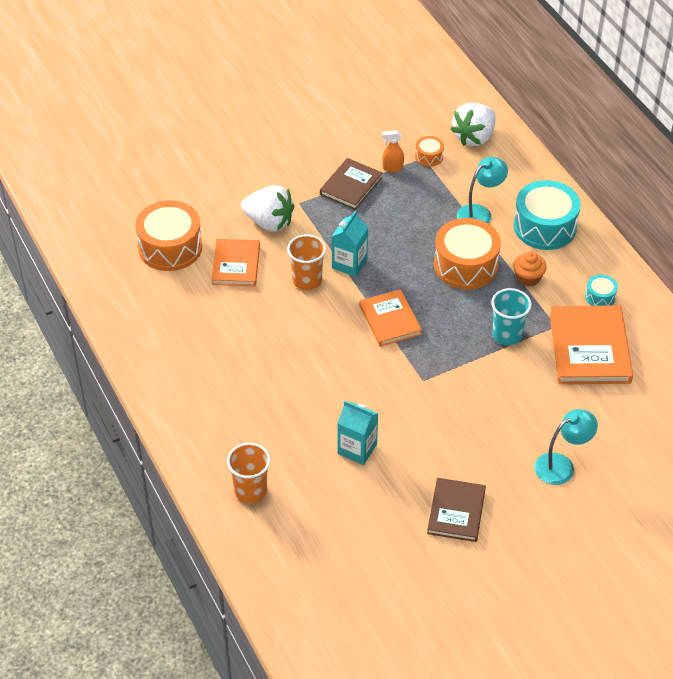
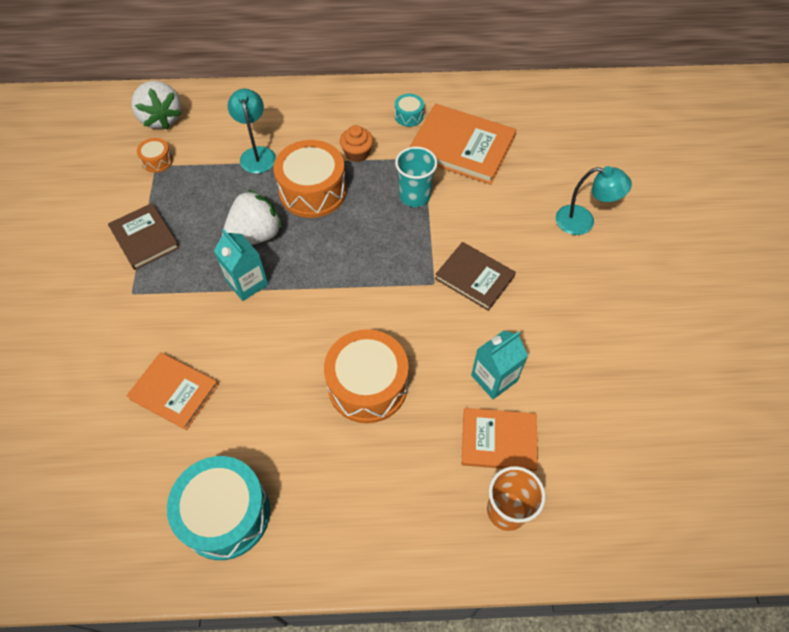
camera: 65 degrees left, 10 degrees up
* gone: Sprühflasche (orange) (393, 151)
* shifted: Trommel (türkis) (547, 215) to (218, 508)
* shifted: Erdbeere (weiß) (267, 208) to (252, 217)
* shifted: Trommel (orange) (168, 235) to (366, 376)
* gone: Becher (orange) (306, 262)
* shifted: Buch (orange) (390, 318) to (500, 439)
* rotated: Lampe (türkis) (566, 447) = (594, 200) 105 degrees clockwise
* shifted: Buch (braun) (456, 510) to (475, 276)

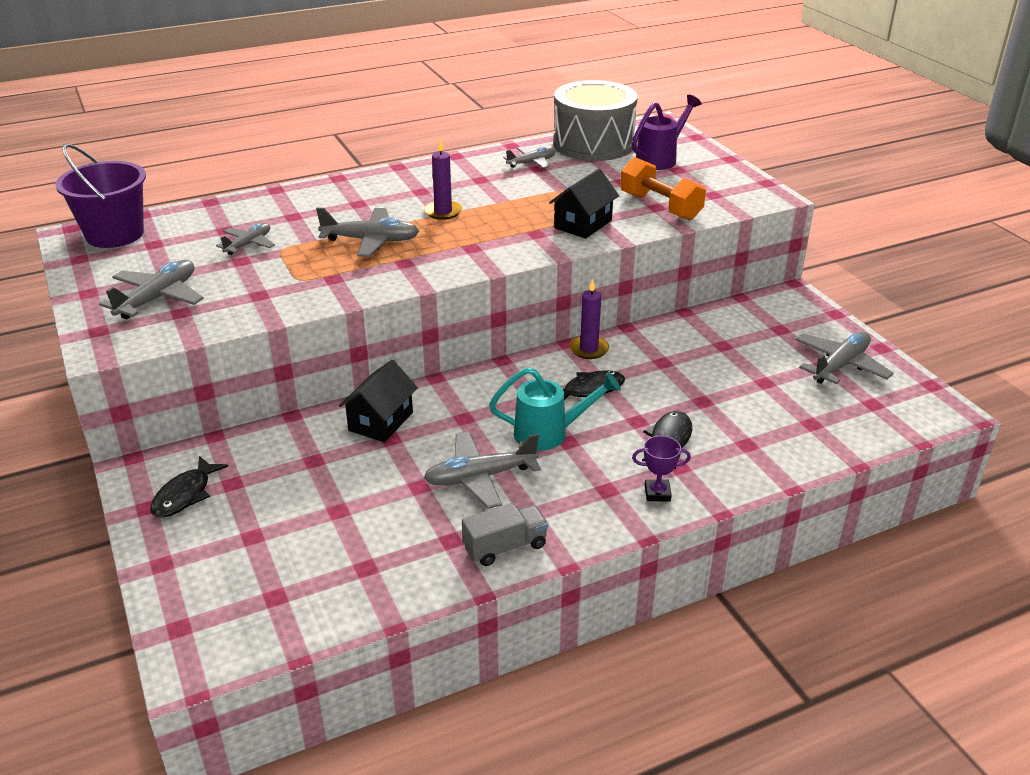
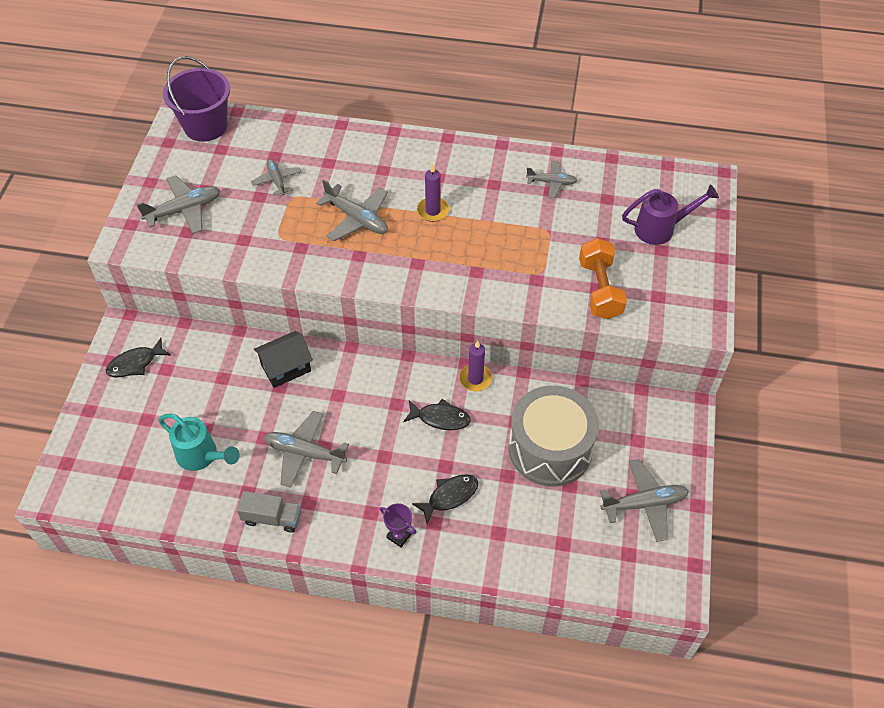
camera: 35 degrees right, 20 degrees up
* shifted: Trommel (grau) (595, 120) to (554, 436)
* gone: Haus (schwarz) (584, 204)
* rotated: Flugzeug (grau) (245, 239) = (276, 177) 90 degrees counterclockwise
* shifted: Gießkanne (türkis) (555, 409) to (199, 442)

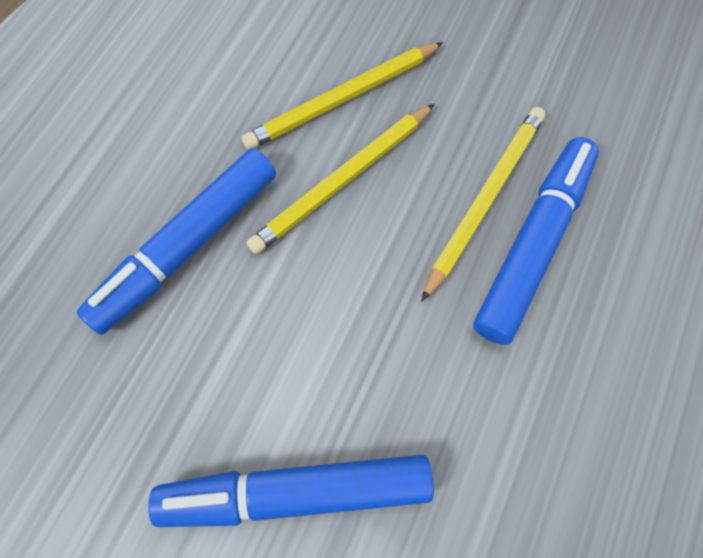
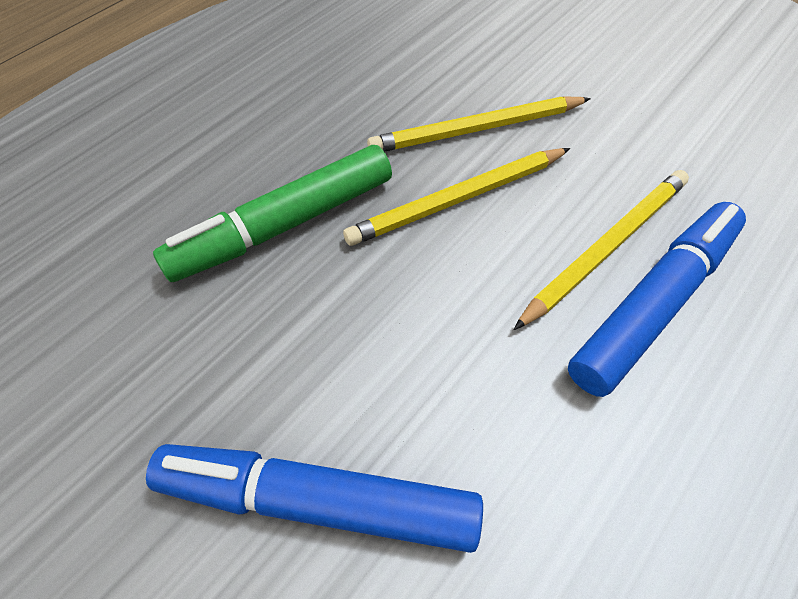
camera: 15 degrees right, 10 degrees down
* repainted: Filzstift (blau) (176, 241) to Filzstift (grün) (272, 213)

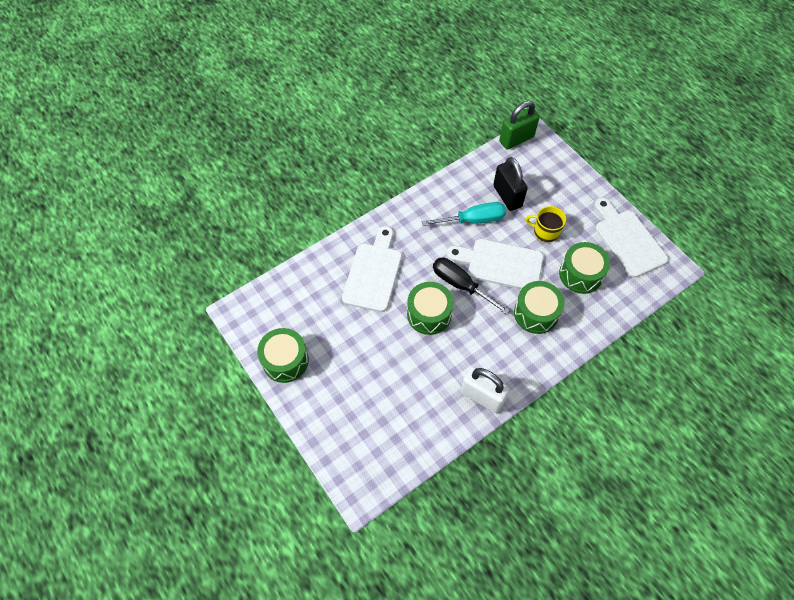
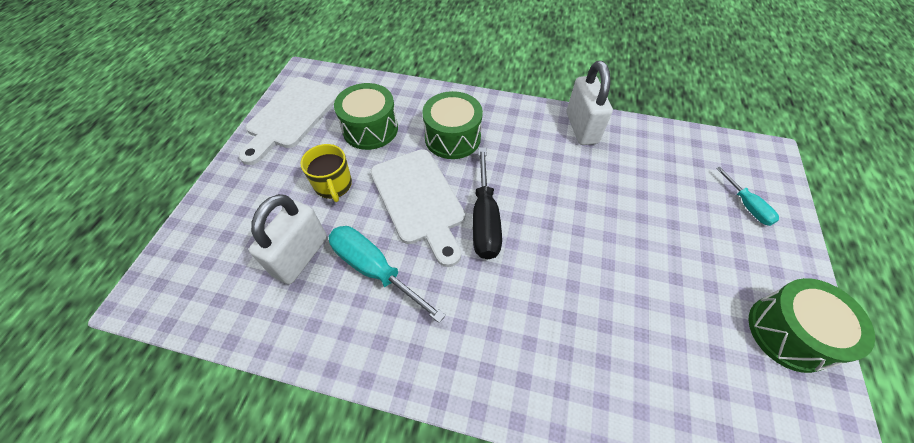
camera: 130 degrees left, 5 degrees down
* gone: Vorhängeschloss (grün) (519, 125)
* repainted: Vorhängeschloss (schwarz) (510, 184) to Vorhängeschloss (weiß) (288, 239)
* gone: Schneidebrett (weiß) (372, 269)
* gone: Trommel (grün) (430, 308)
* new: Schraubenzieher (türkis) (747, 196)

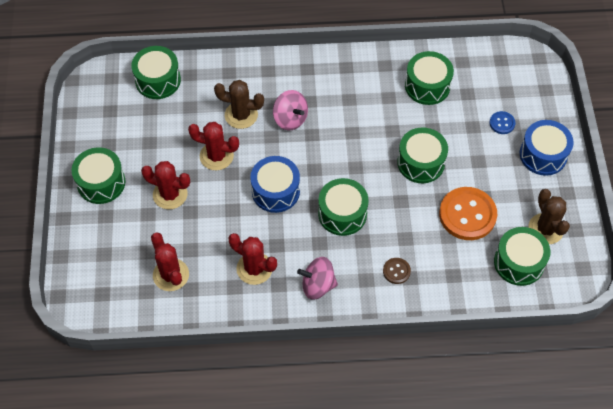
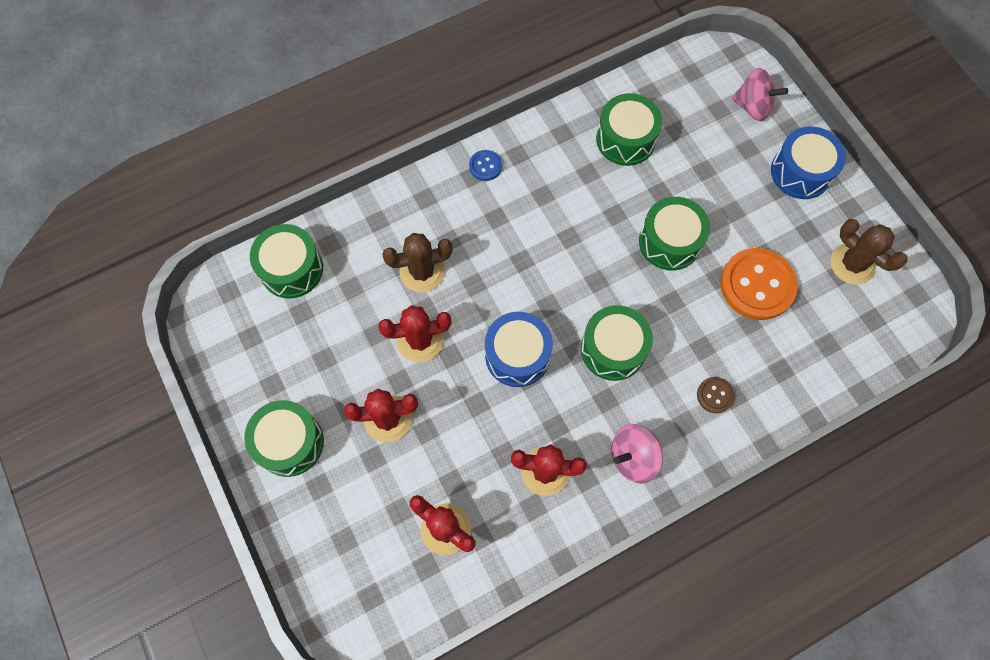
camera: 25 degrees left, 10 degrees up
* shifted: Kreisel (rosa) (290, 110) to (760, 94)
* shifted: Knopf (blau) (502, 122) to (485, 165)
* gone: Trommel (grün) (522, 256)

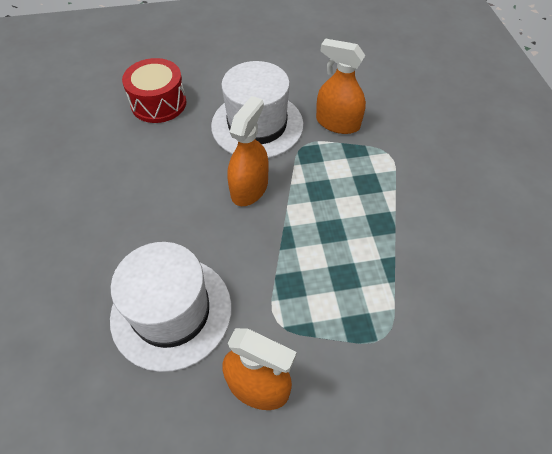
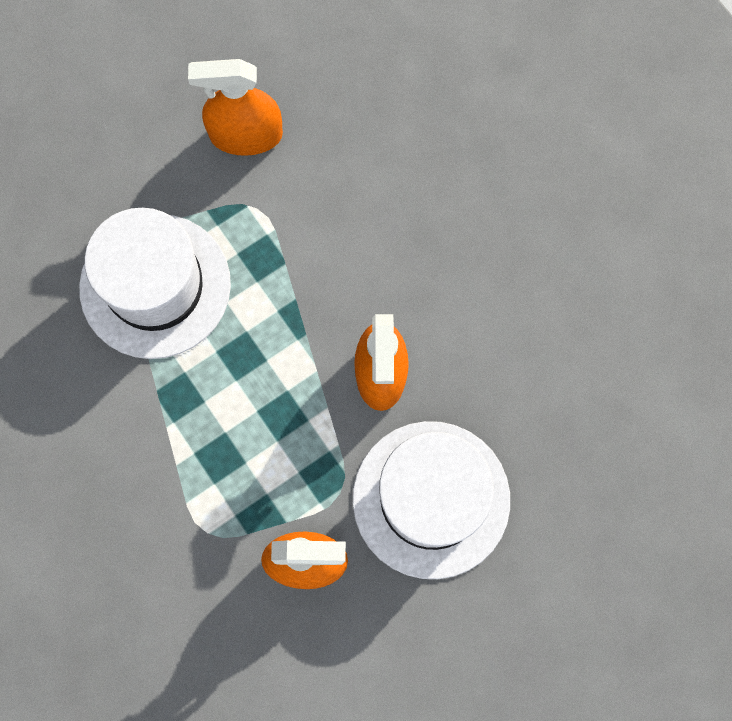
camera: 155 degrees right, 20 degrees up
* gone: Trommel (rot) (154, 90)
* shifted: Hut (weiß) (171, 307) to (155, 283)

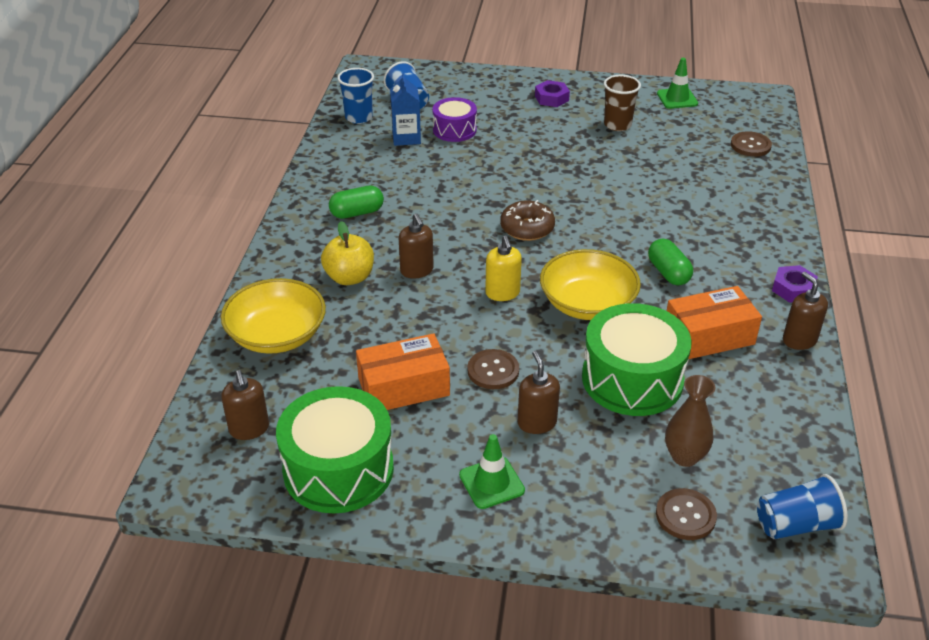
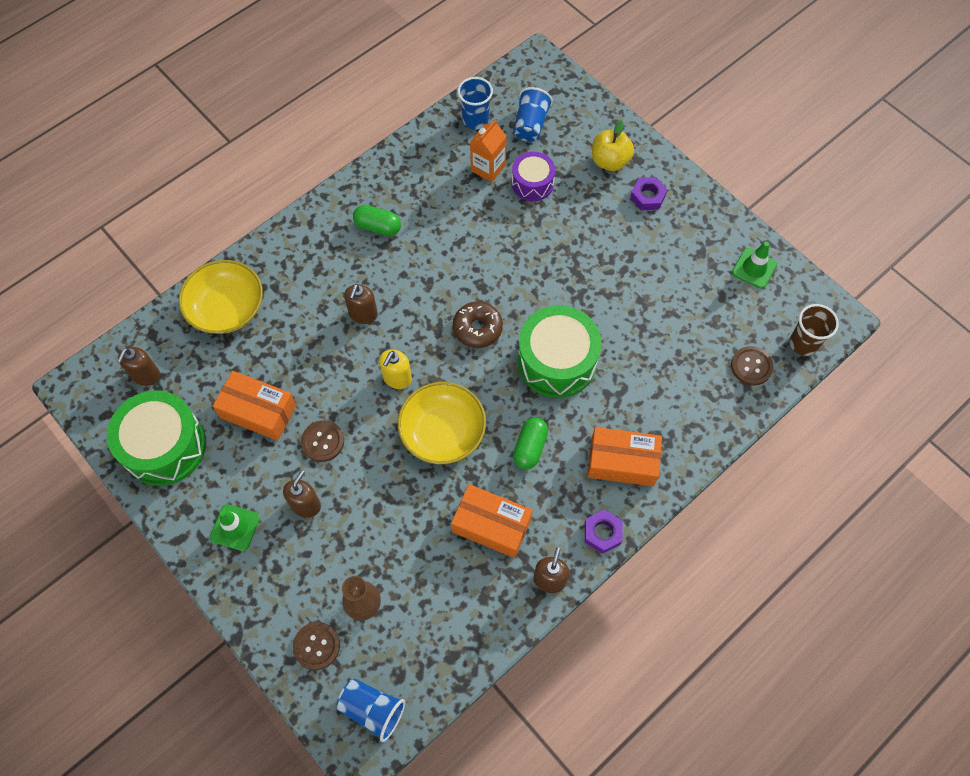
camera: 40 degrees right, 25 degrees up
* repainted: Getränkekarton (blau) (405, 109) to Getränkekarton (orange) (488, 150)
* shifted: Becher (braun) (622, 103) to (814, 330)
* shifted: Apfel (gelb) (347, 253) to (613, 145)
* shifted: Trommel (grün) (637, 359) to (560, 351)
* new: Schachtel (orange) (624, 457)

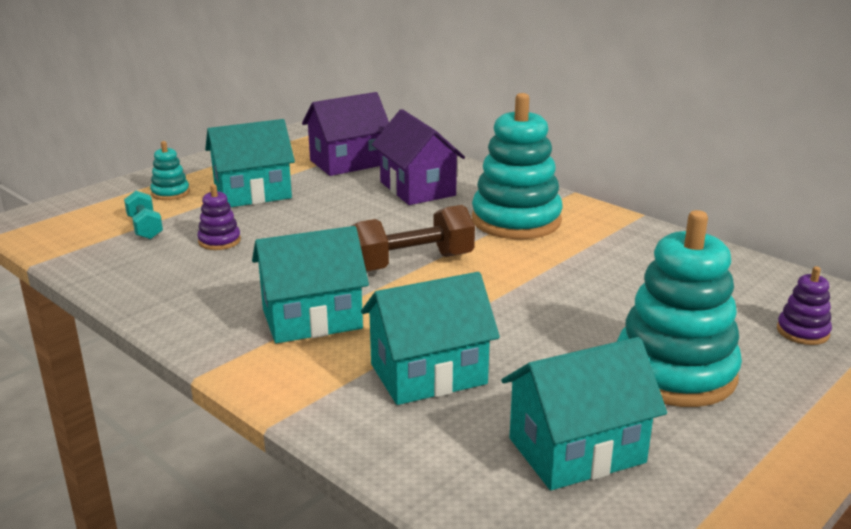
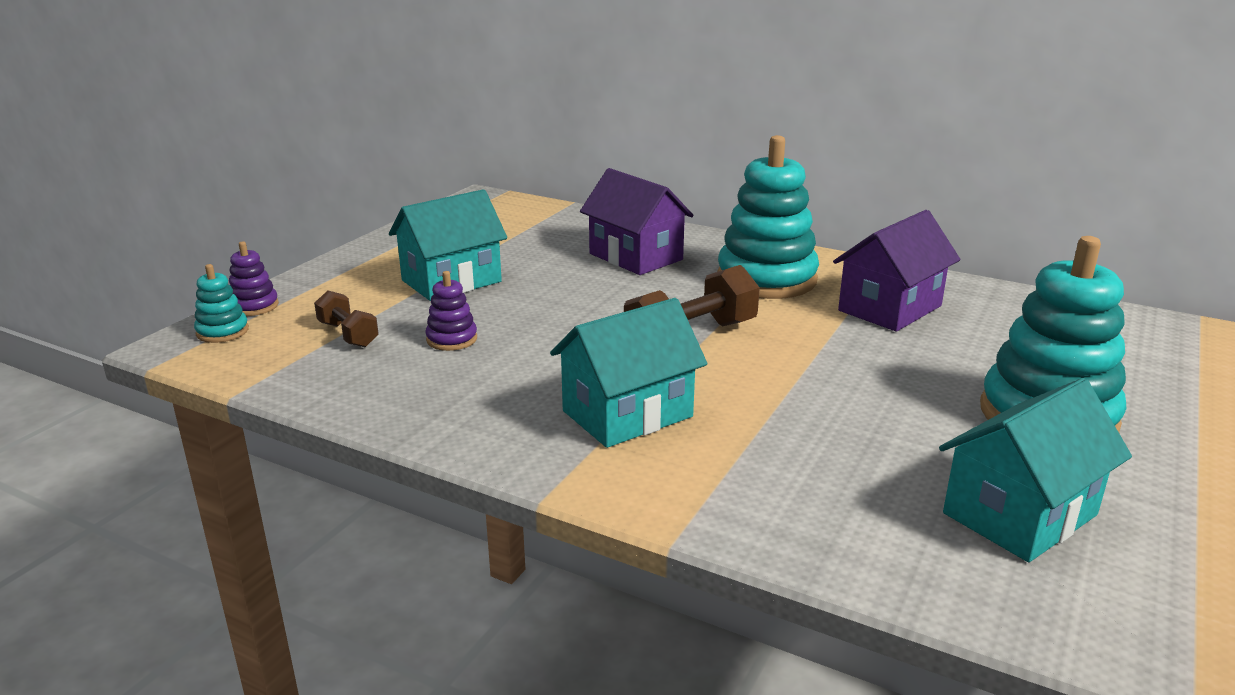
camera: 15 degrees left, 0 degrees up
* shifted: Haus (lila) (345, 134) to (896, 271)
* shifted: Stapelspielzeug (türkis) (170, 170) to (221, 303)
* repainted: Hantel (türkis) (143, 215) to Hantel (braun) (346, 319)
* shifted: Stapelspielzeug (lila) (804, 305) to (254, 278)
* gone: Haus (türkis) (430, 338)

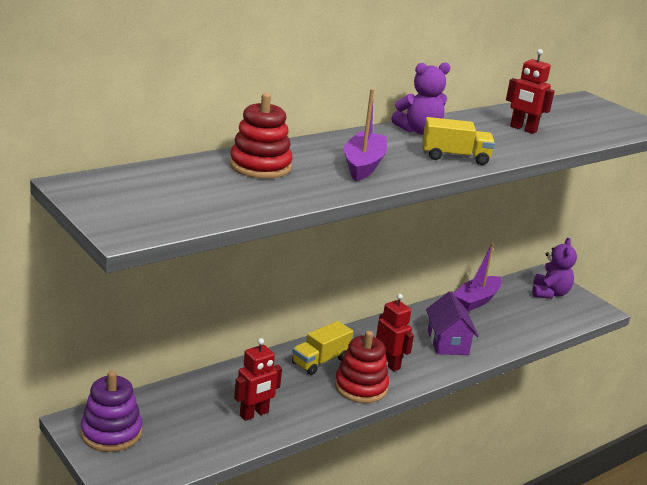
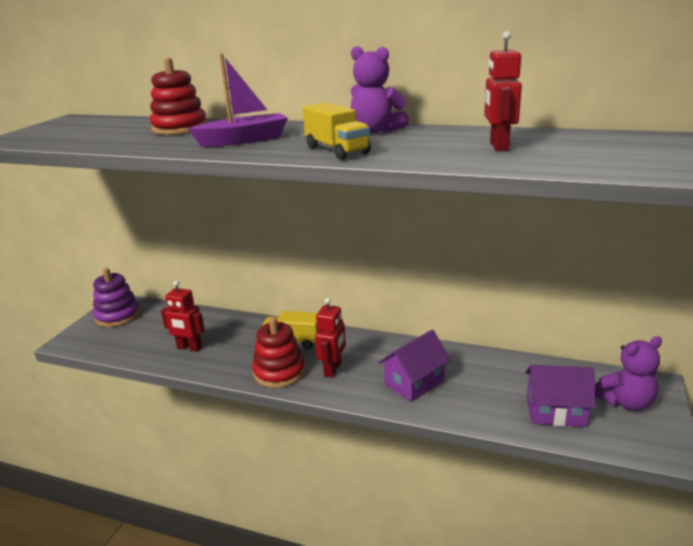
camera: 60 degrees right, 0 degrees up
* gone: Boot (lila) (477, 277)
* new: Haus (lila) (560, 396)

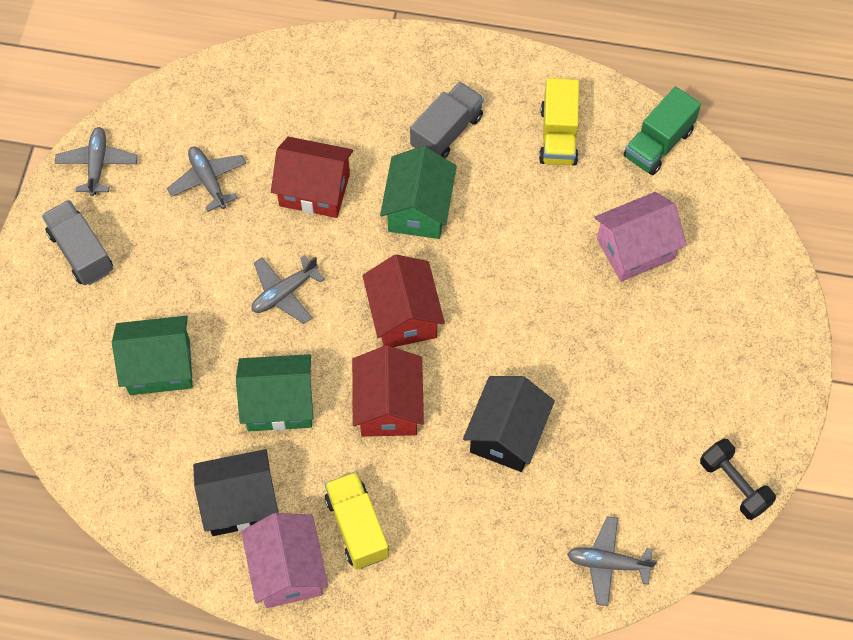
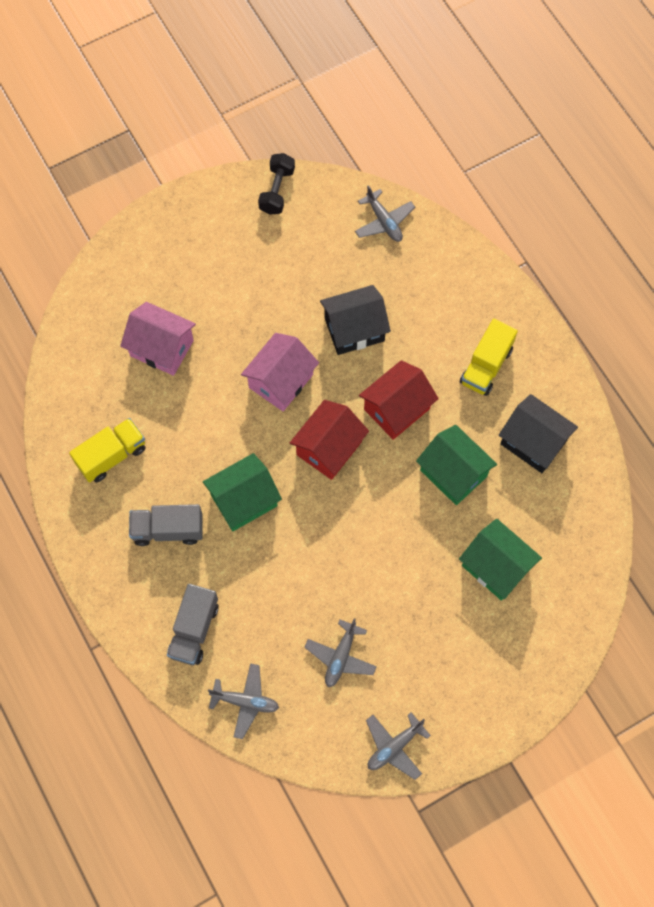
camera: 130 degrees left, 5 degrees up
* gone: Lastwagen (grün) (662, 130)
* gone: Haus (rot) (312, 177)
* shifted: Lastwagen (grau) (77, 242) to (193, 624)
* shifted: Flugzeug (grau) (288, 289) to (243, 701)
* shifted: Haus (rosa) (284, 560) to (280, 372)

